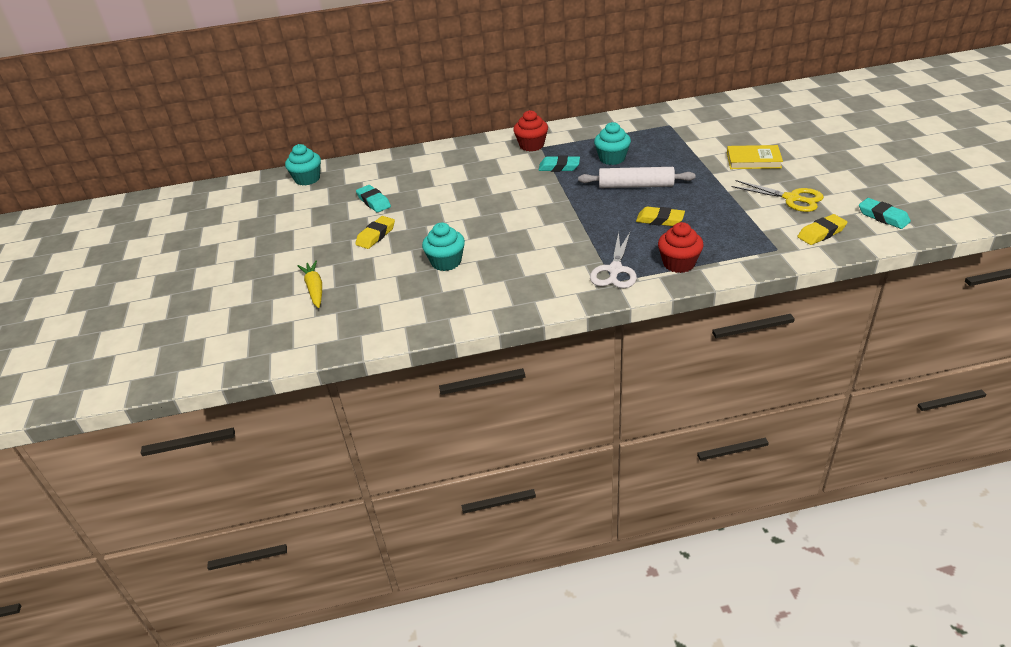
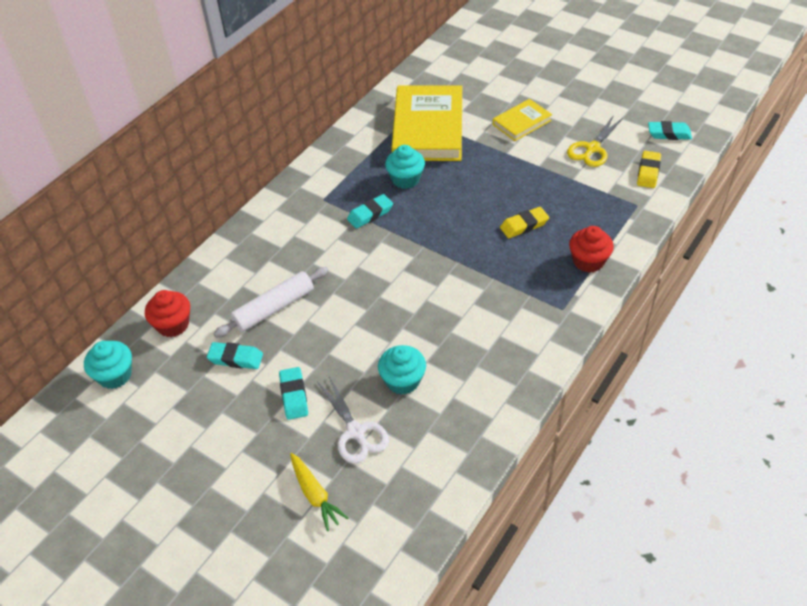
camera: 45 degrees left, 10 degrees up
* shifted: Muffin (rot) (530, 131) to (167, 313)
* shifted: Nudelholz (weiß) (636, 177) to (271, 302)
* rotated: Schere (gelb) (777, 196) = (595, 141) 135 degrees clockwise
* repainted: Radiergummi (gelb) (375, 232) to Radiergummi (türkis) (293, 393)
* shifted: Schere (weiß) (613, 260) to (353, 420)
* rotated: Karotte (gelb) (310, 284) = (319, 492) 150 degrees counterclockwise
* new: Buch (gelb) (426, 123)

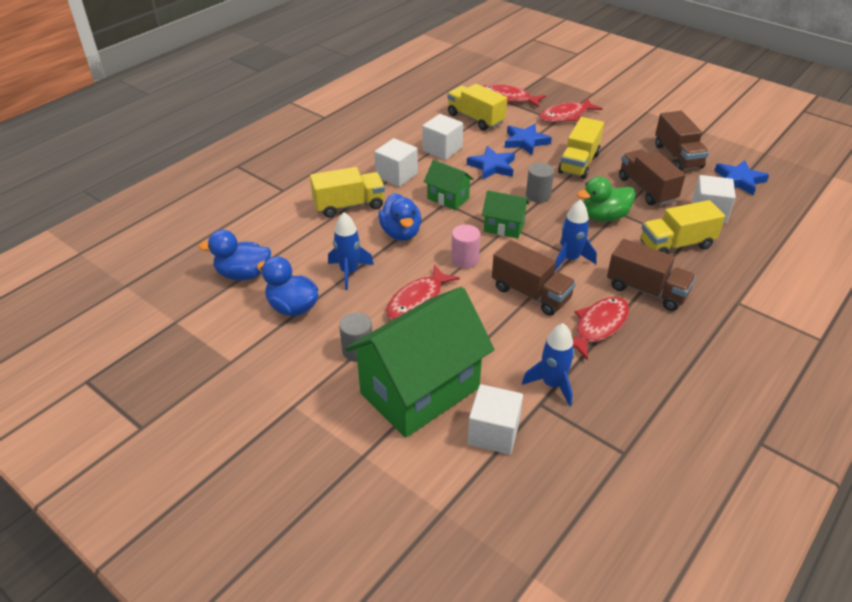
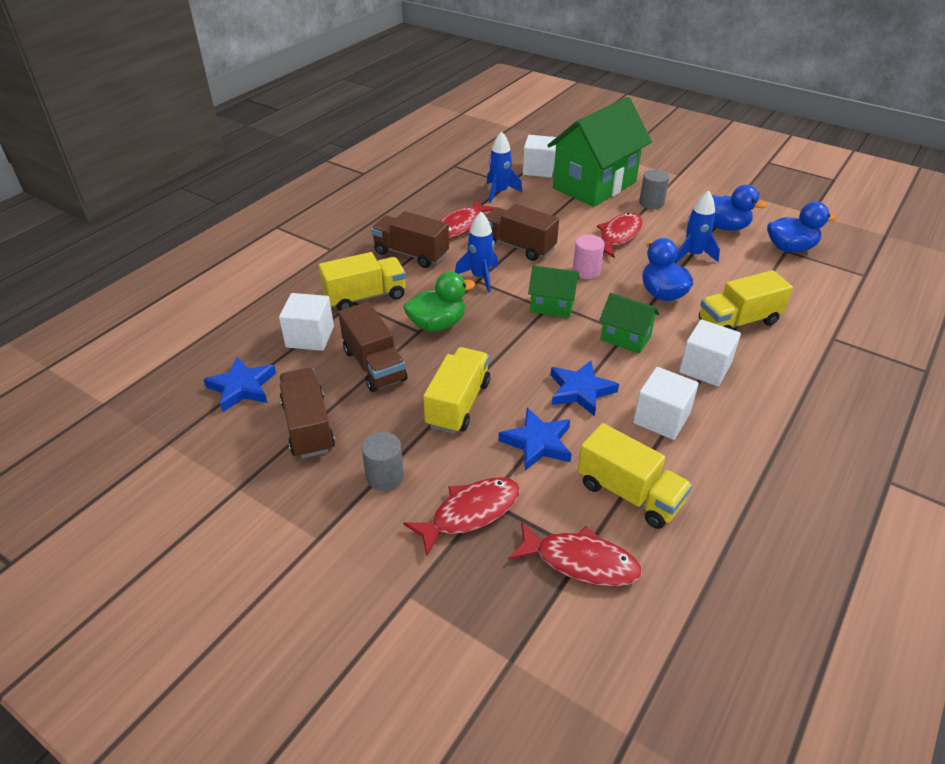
camera: 175 degrees right, 0 degrees up
* shifted: Vollzylinder (grau) (540, 183) to (383, 461)

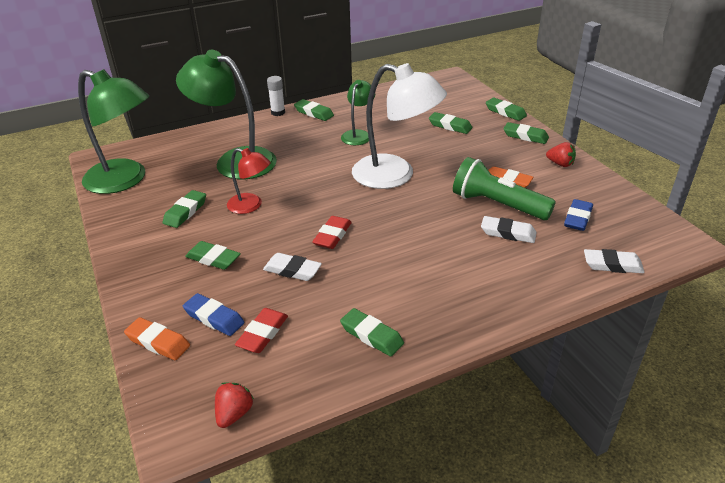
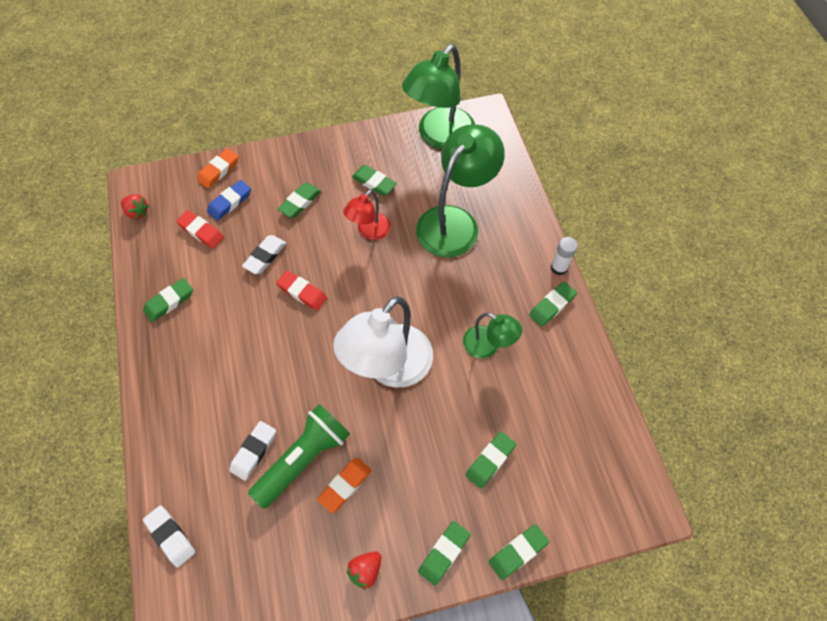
camera: 100 degrees right, 25 degrees up
* gone: Radiergummi (blau) (578, 215)
* rotated: Radiergummi (weiß) (614, 261) = (169, 536) 60 degrees counterclockwise

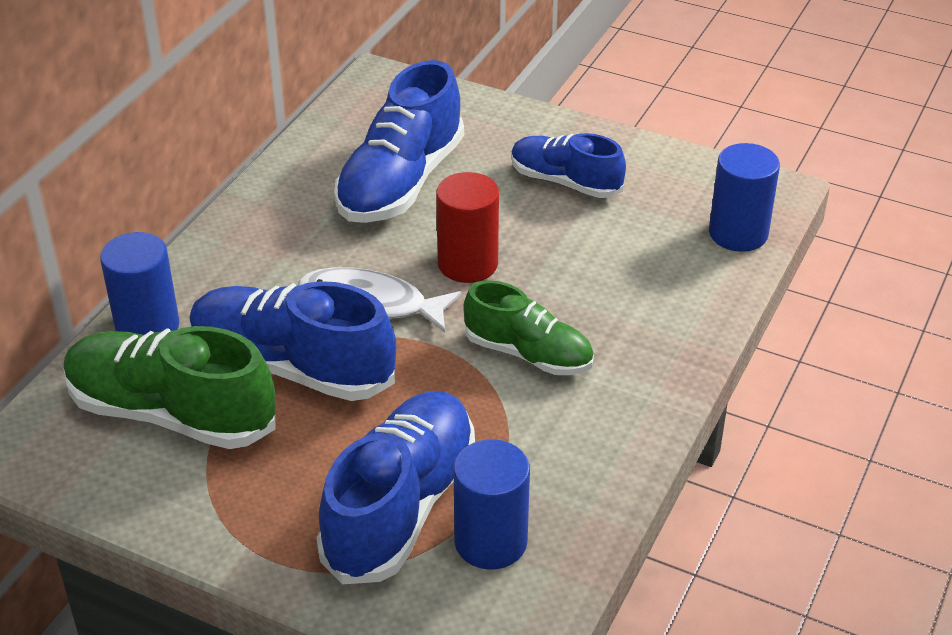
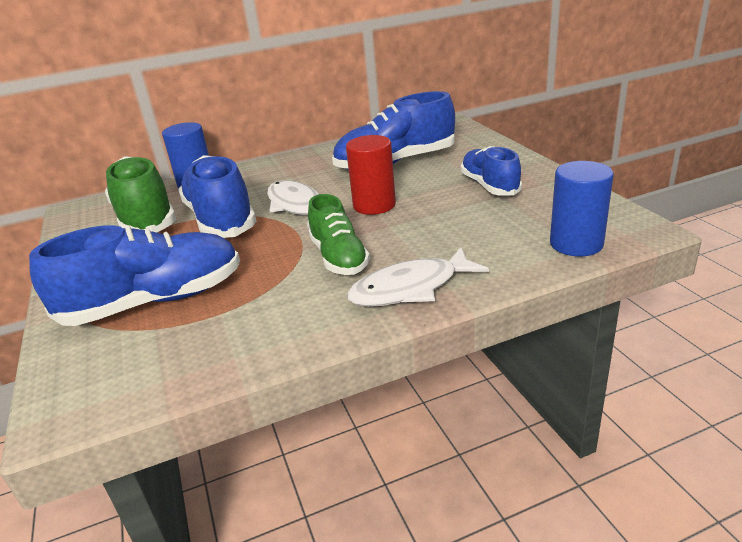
camera: 45 degrees right, 10 degrees down
* gone: Vollzylinder (blau) (491, 504)
* new: Fisch (weiß) (418, 277)

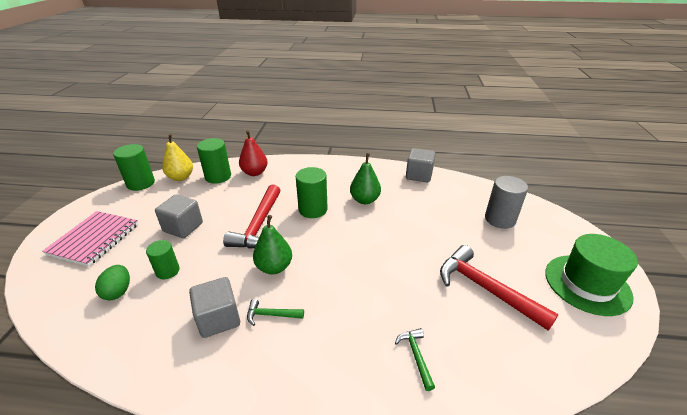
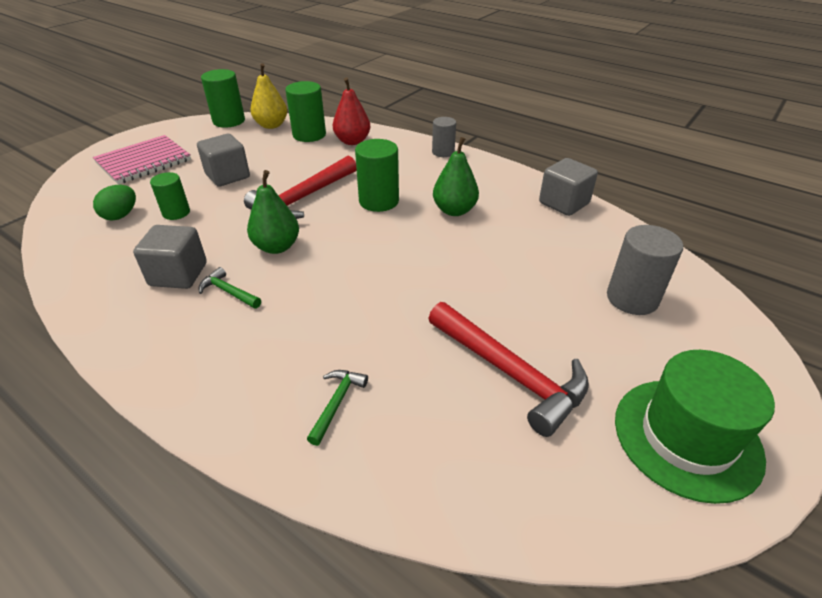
camera: 30 degrees right, 5 degrees up
* rotated: Hammer (rot) (499, 287) = (508, 369) 150 degrees clockwise
* new: Vollzylinder (grau) (444, 137)

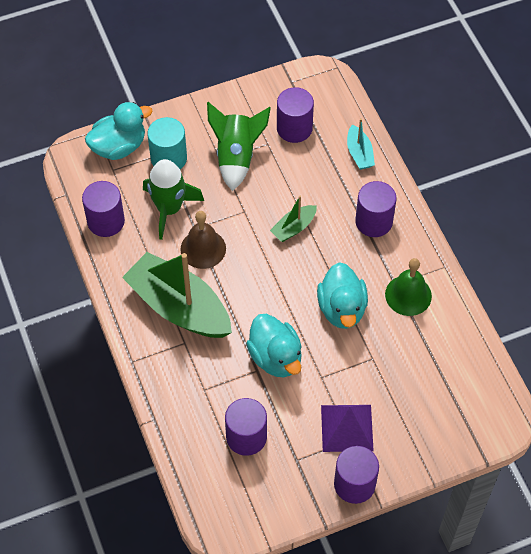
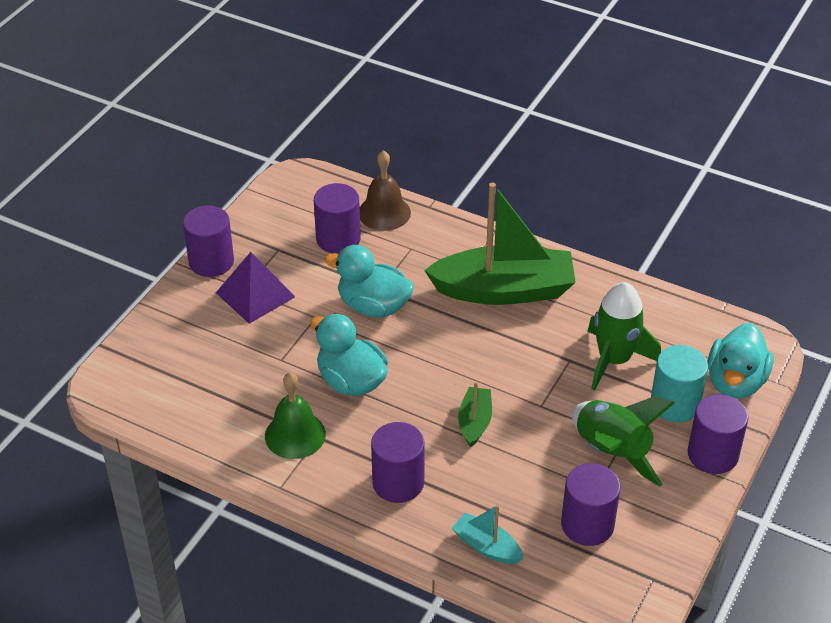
camera: 140 degrees right, 15 degrees down
* shifted: Vollzylinder (lila) (103, 209) to (718, 434)
* shifted: Glocke (braun) (203, 240) to (385, 190)

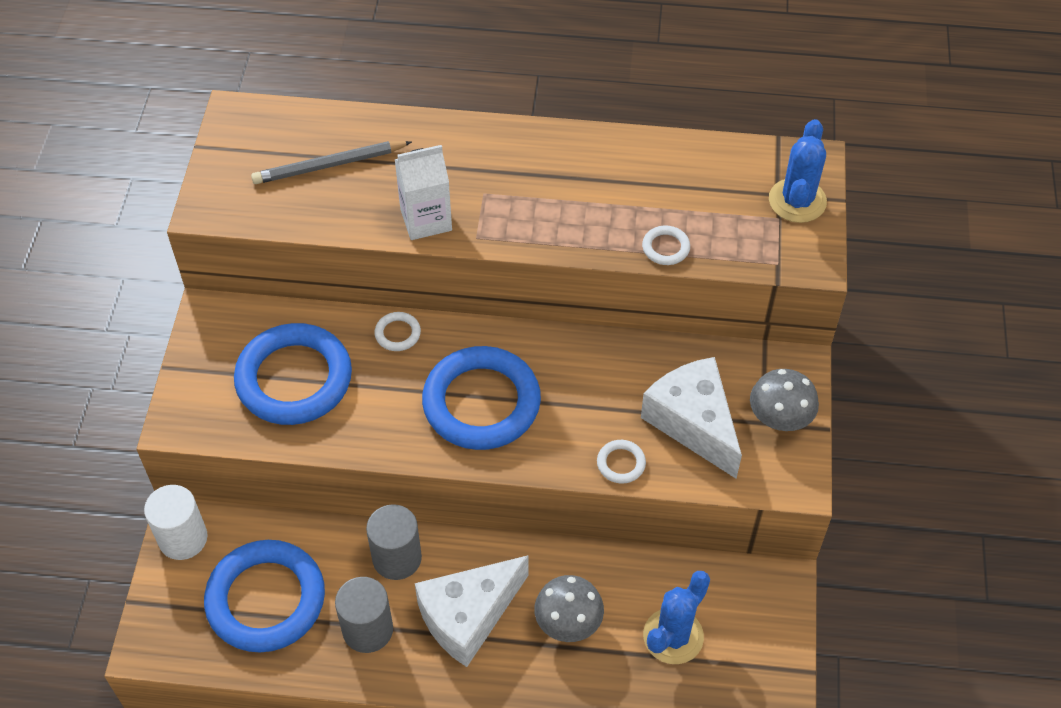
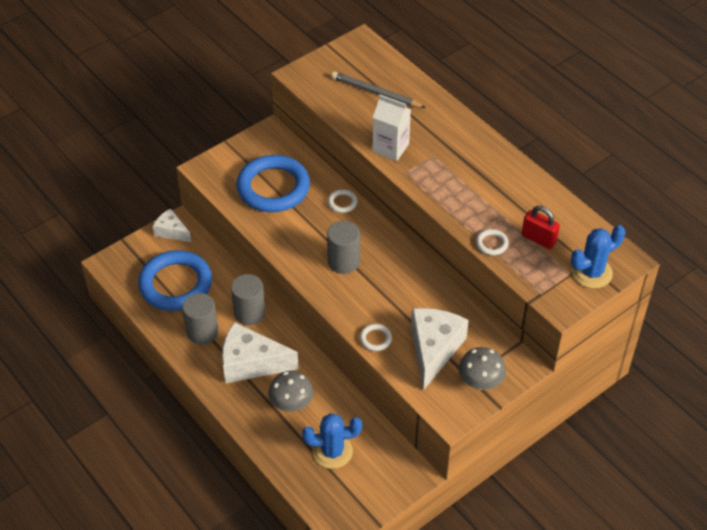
camera: 45 degrees right, 5 degrees down
* swapped: Ring (blau) (481, 398) to Vollzylinder (grau) (343, 247)
* swapped: Vollzylinder (weiß) (175, 522) to Käse (weiß) (172, 225)
* new: Vorhängeschloss (rot) (541, 227)

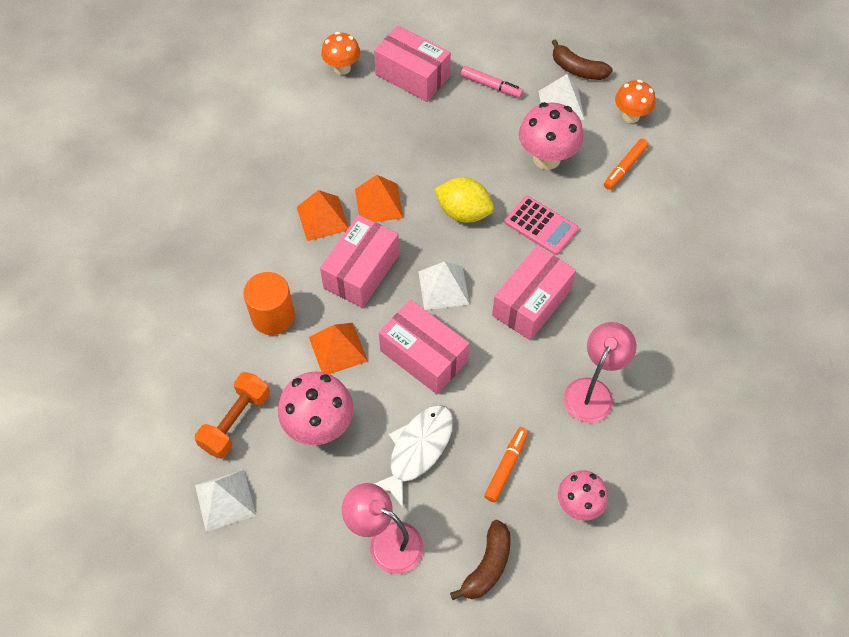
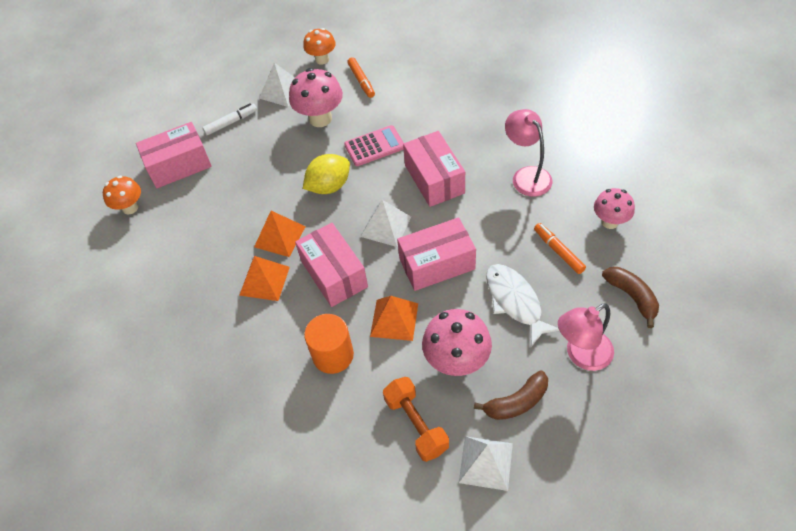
camera: 55 degrees left, 5 degrees down
* shifted: Banane (braun) (582, 59) to (511, 395)
* repainted: Filzstift (rosa) (492, 82) to Filzstift (weiß) (229, 119)

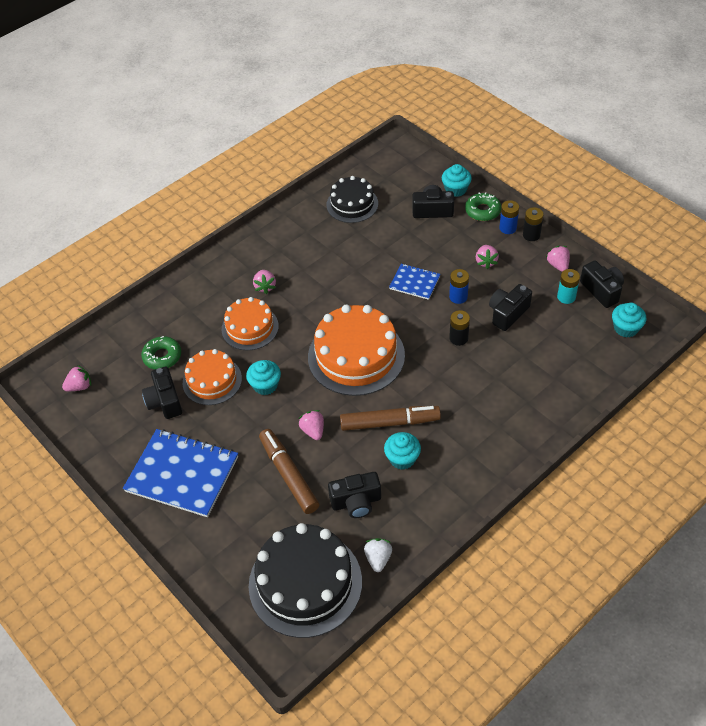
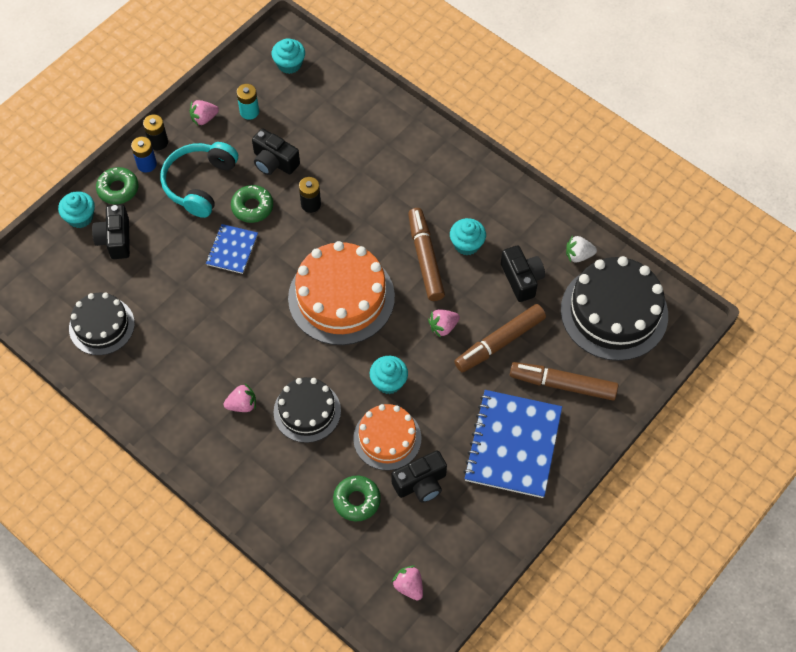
camera: 100 degrees left, 10 degrees up
* swapped: Erdbeere (rosa) (487, 257) to Kopfhörer (türkis) (199, 180)
* gone: Kamera (schwarz) (602, 284)
* swapped: Batterie (blau) (459, 286) to Donut (grün) (252, 204)
* repainted: Kuchen (orange) (250, 323) to Kuchen (schwarz) (307, 410)
* new: Filzstift (braun) (564, 381)

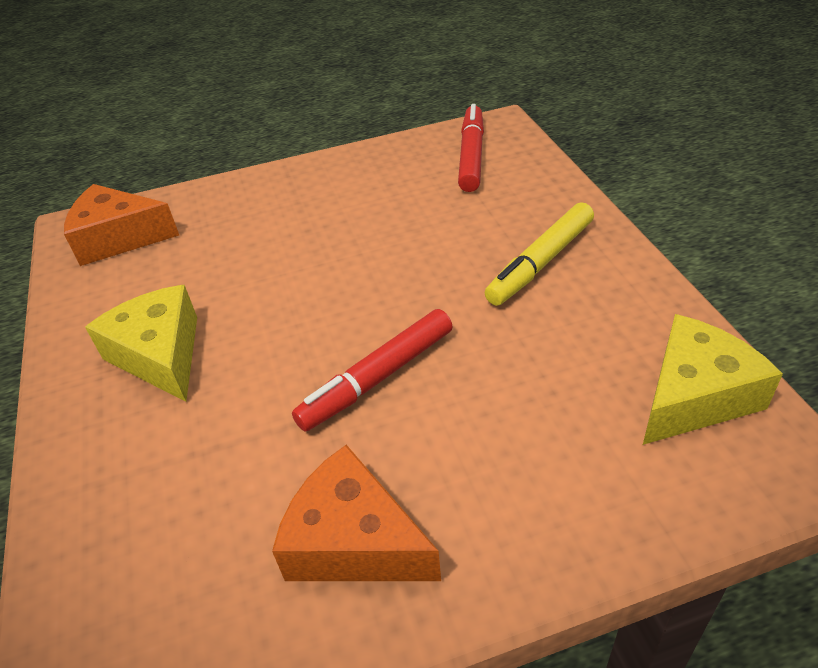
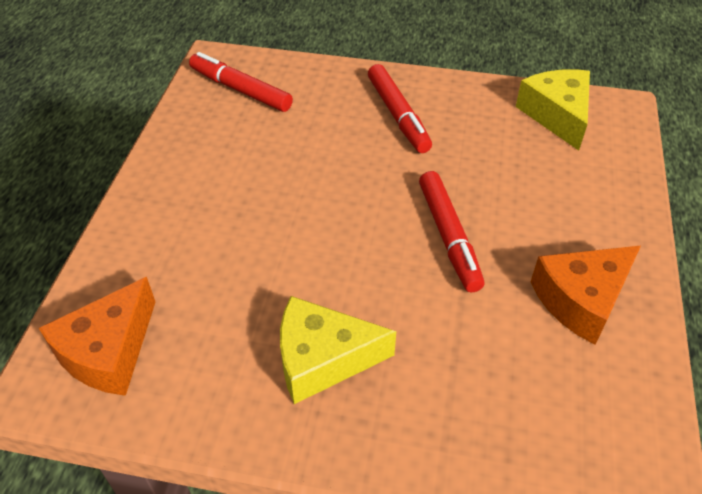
camera: 65 degrees left, 5 degrees up
* repainted: Filzstift (gelb) (539, 254) to Filzstift (rot) (400, 108)

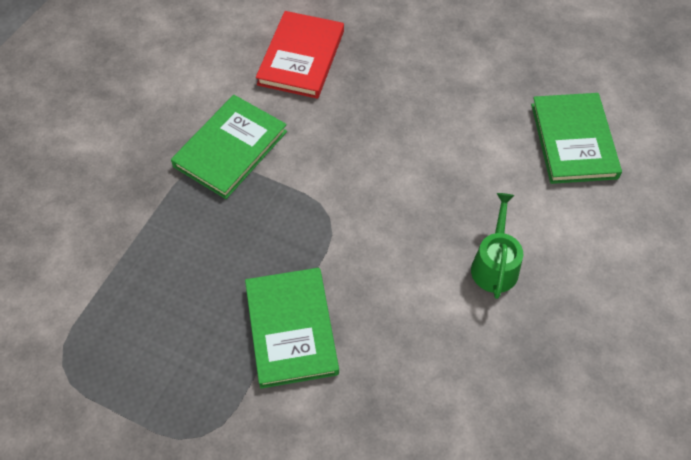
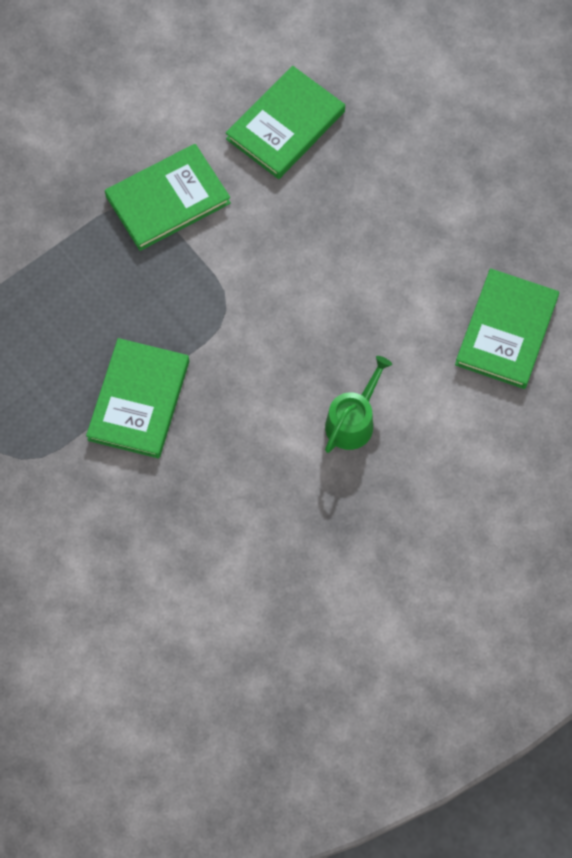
camera: 25 degrees right, 10 degrees up
* repainted: Buch (rot) (300, 55) to Buch (grün) (285, 122)

